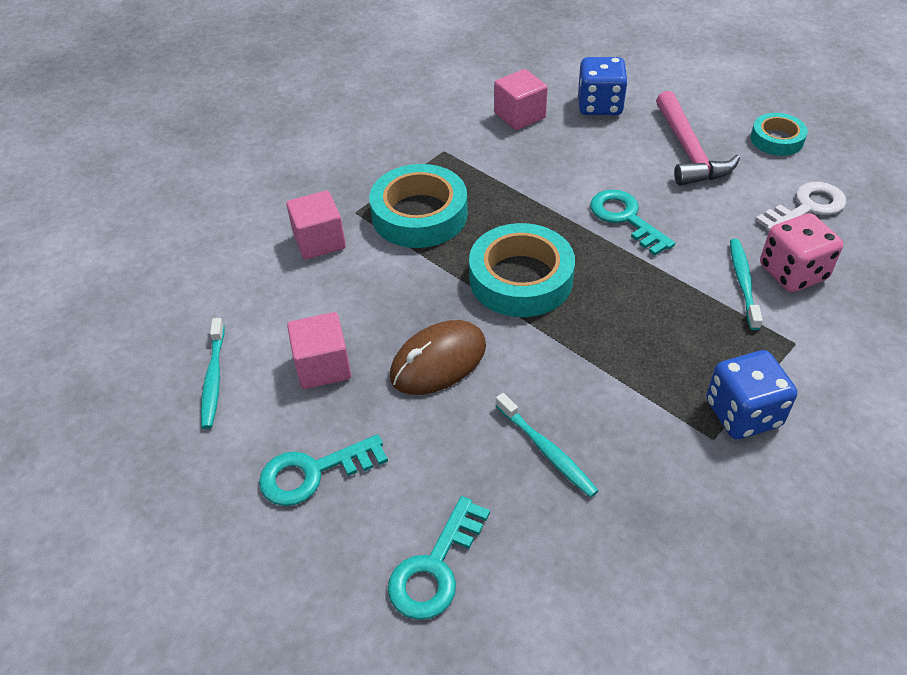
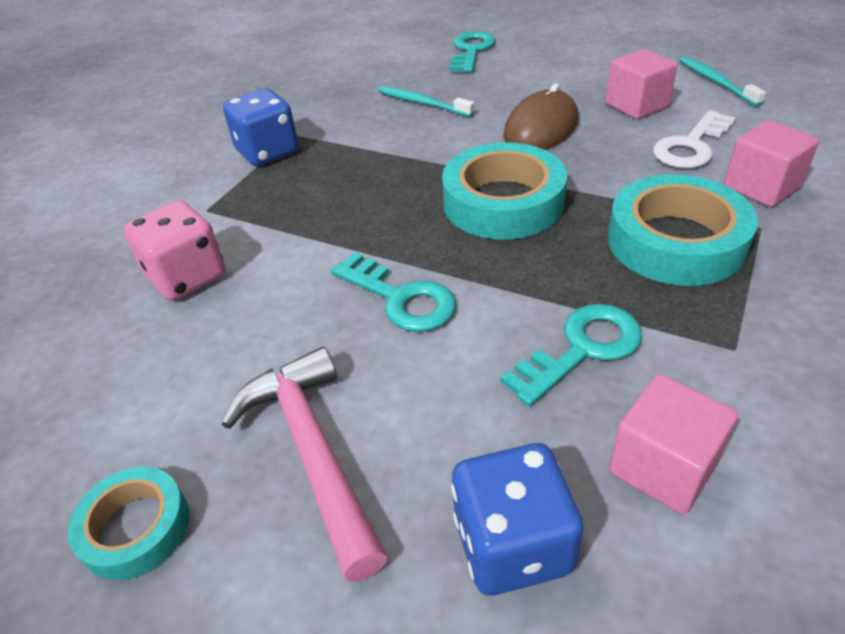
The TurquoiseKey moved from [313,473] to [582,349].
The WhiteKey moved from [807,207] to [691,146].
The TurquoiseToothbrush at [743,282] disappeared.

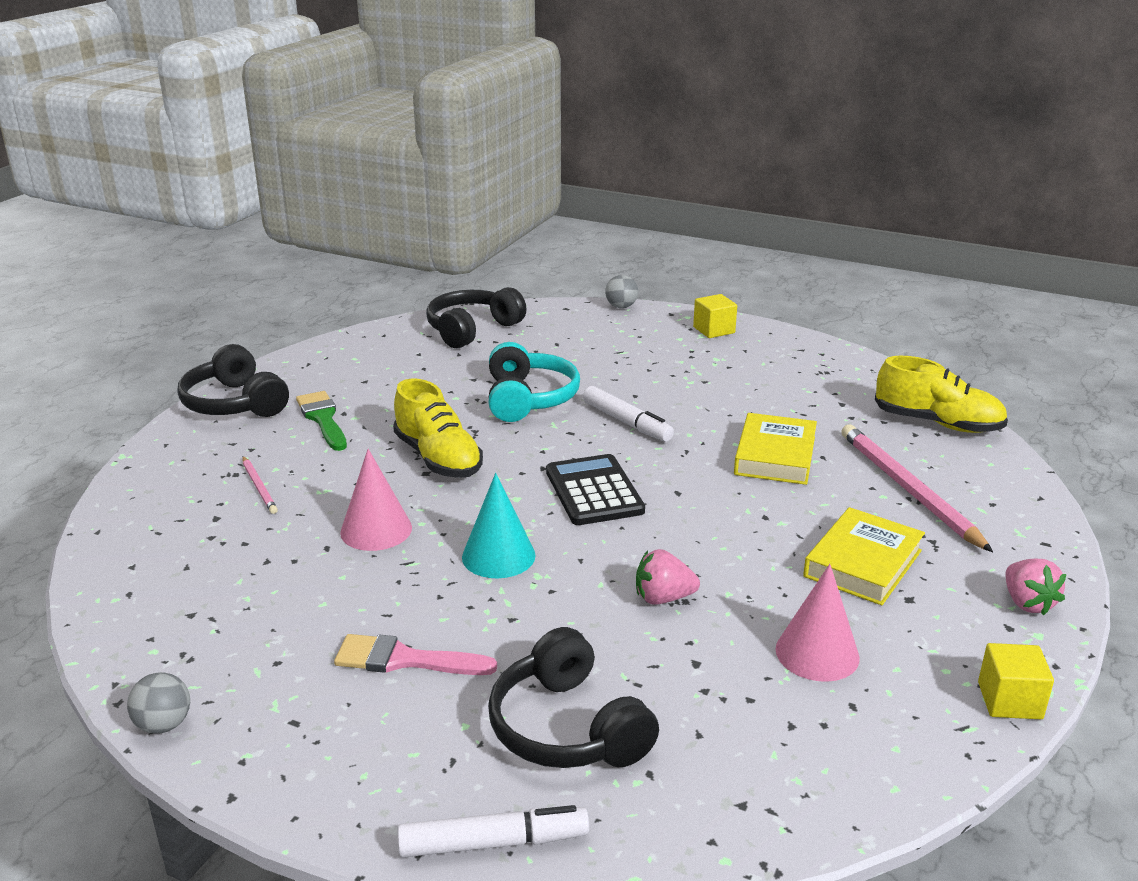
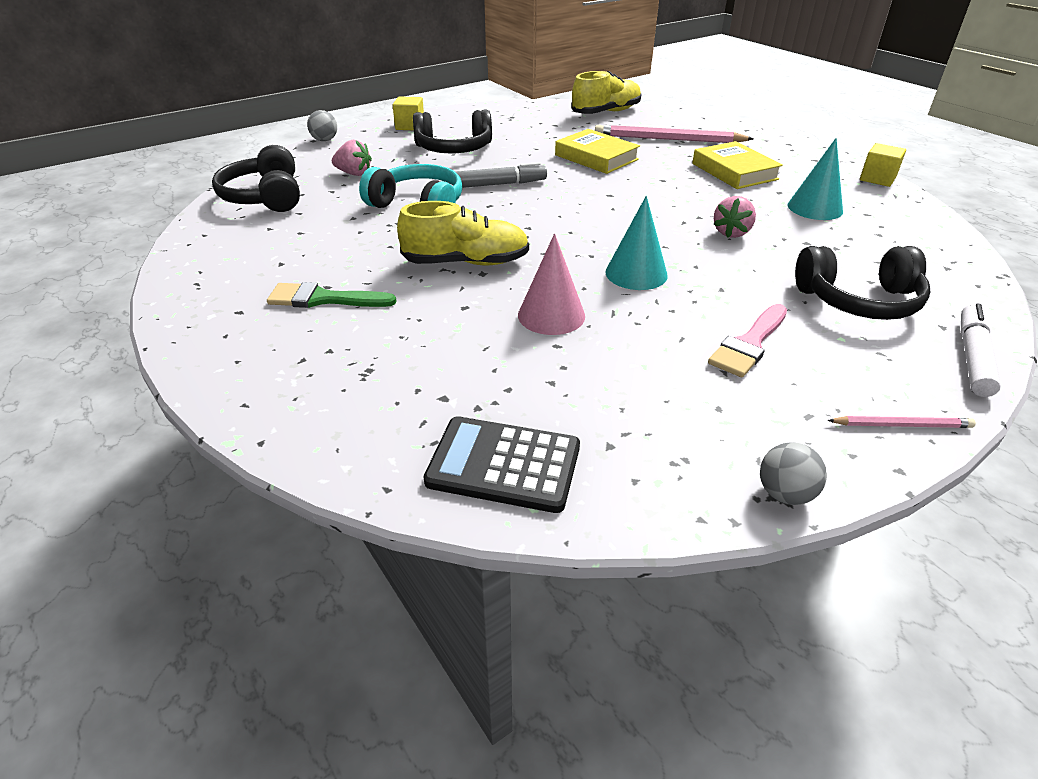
The PinkStrawberry moved from [1027,603] to [354,173].
The BlackHeadphones moved from [234,403] to [454,149].
The BlackCalculator moved from [594,491] to [504,464].
The WhiteMarker at [627,422] became the GreyMarker at [500,184].
The PinkCone at [817,653] became the TurquoiseCone at [815,208].
The PinkPencil moved from [259,487] to [901,425].

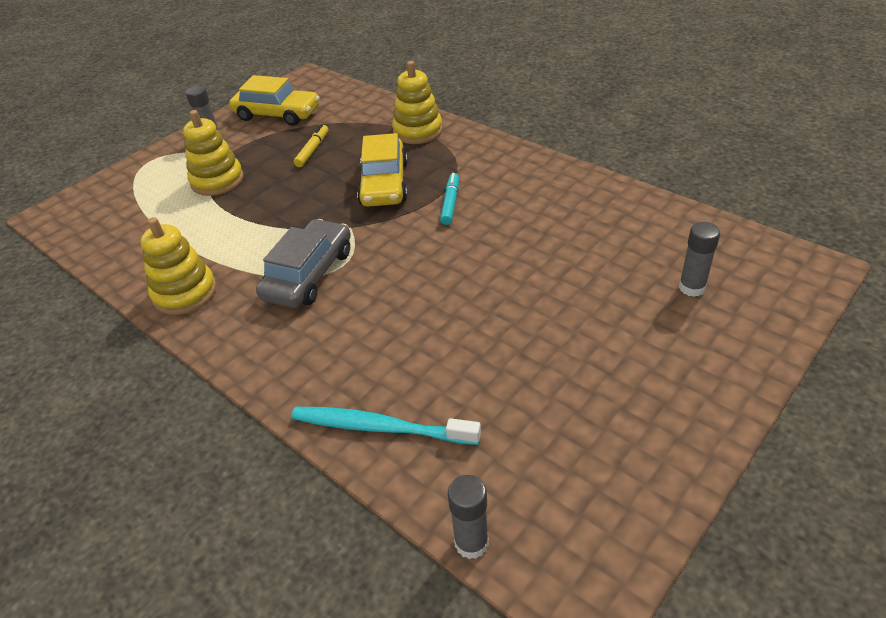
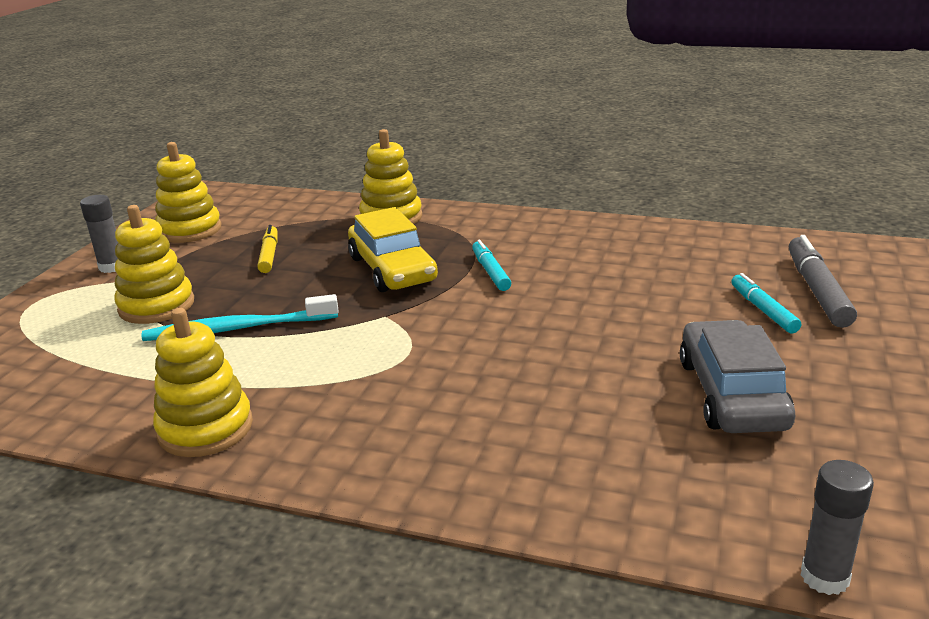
The TurquoiseToothbrush moved from [379,427] to [237,329].
The YellowCar at [277,114] was replaced by the YellowStackingToy at [190,230].
The GreyCar moved from [309,274] to [732,393].
The TurquoiseMarker at [763,310] appeared.
The GreyGlueStick at [692,287] was replaced by the GreyMarker at [817,290].

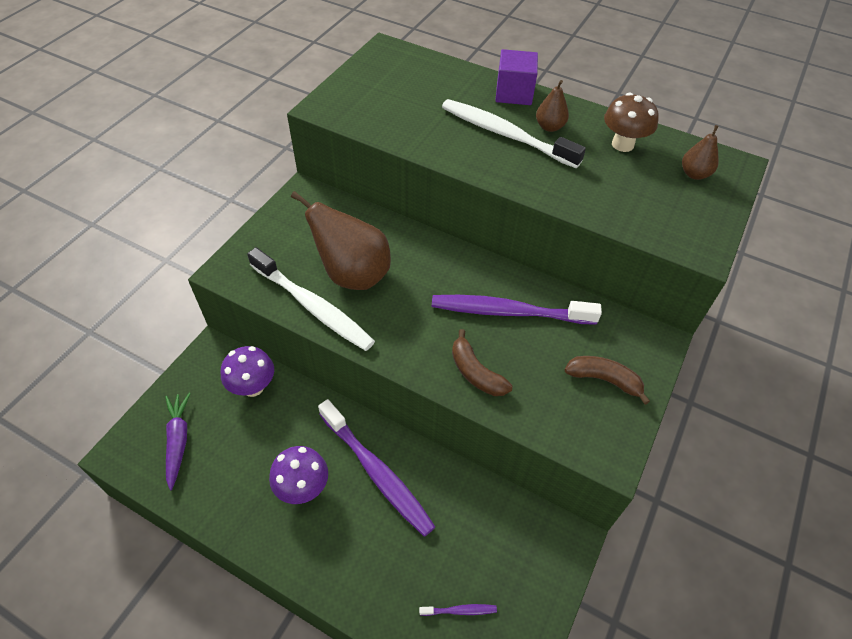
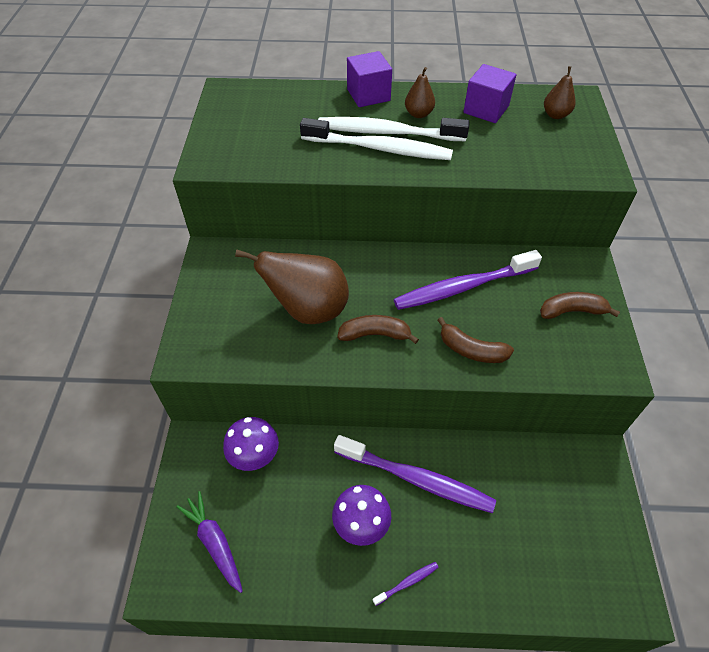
The WhiteToothbrush moved from [313,306] to [379,148].
The BrownBanana at [375,334] appeared.
The PurpleToothbrush moved from [460,610] to [407,582].
The BrownMushroom at [622,144] was replaced by the PurpleCube at [486,109].

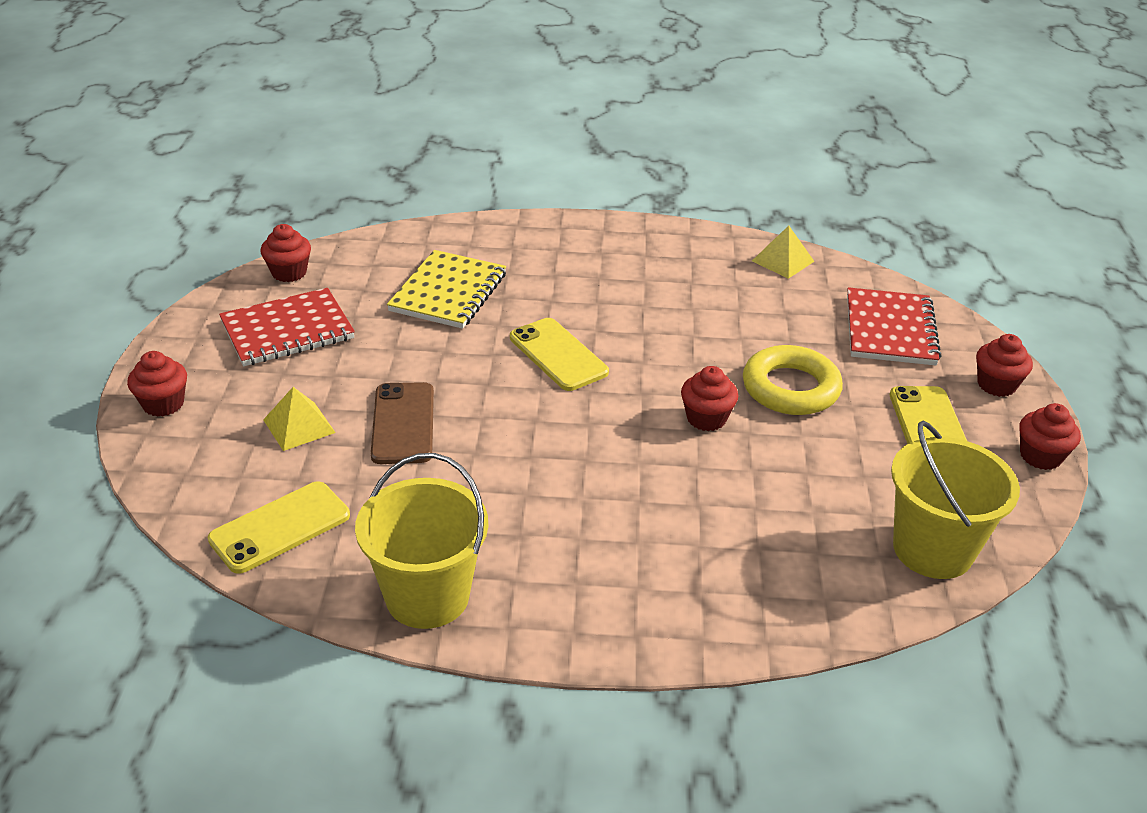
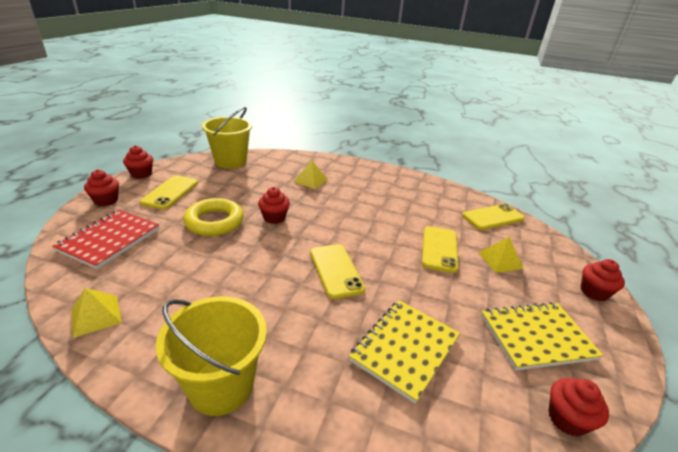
The YellowBucket moved from [427,596] to [221,386].
The YellowPyramid at [310,180] appeared.
The BrownPhone at [403,423] became the YellowPhone at [439,249].
The RedNotebook at [287,330] became the YellowNotebook at [536,337].

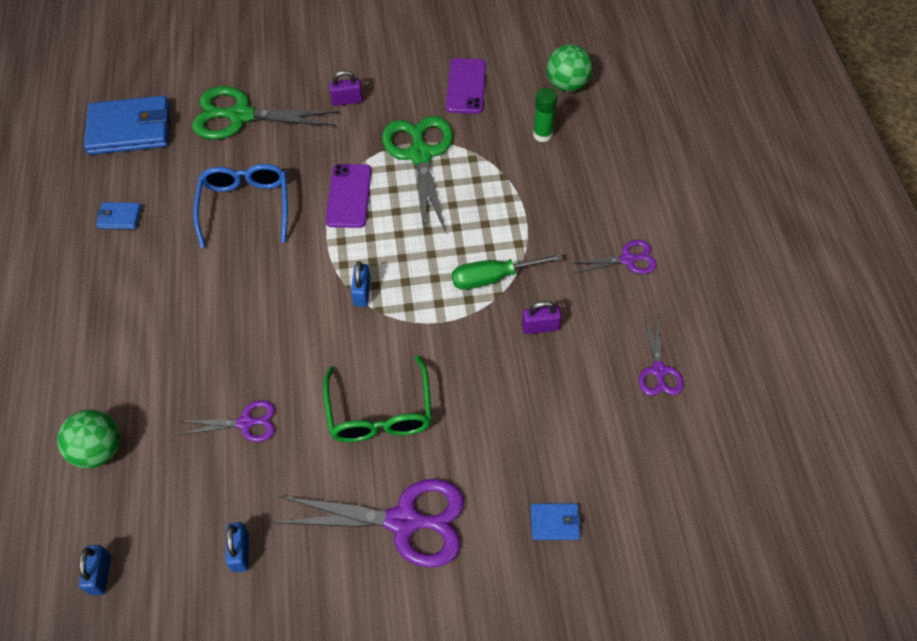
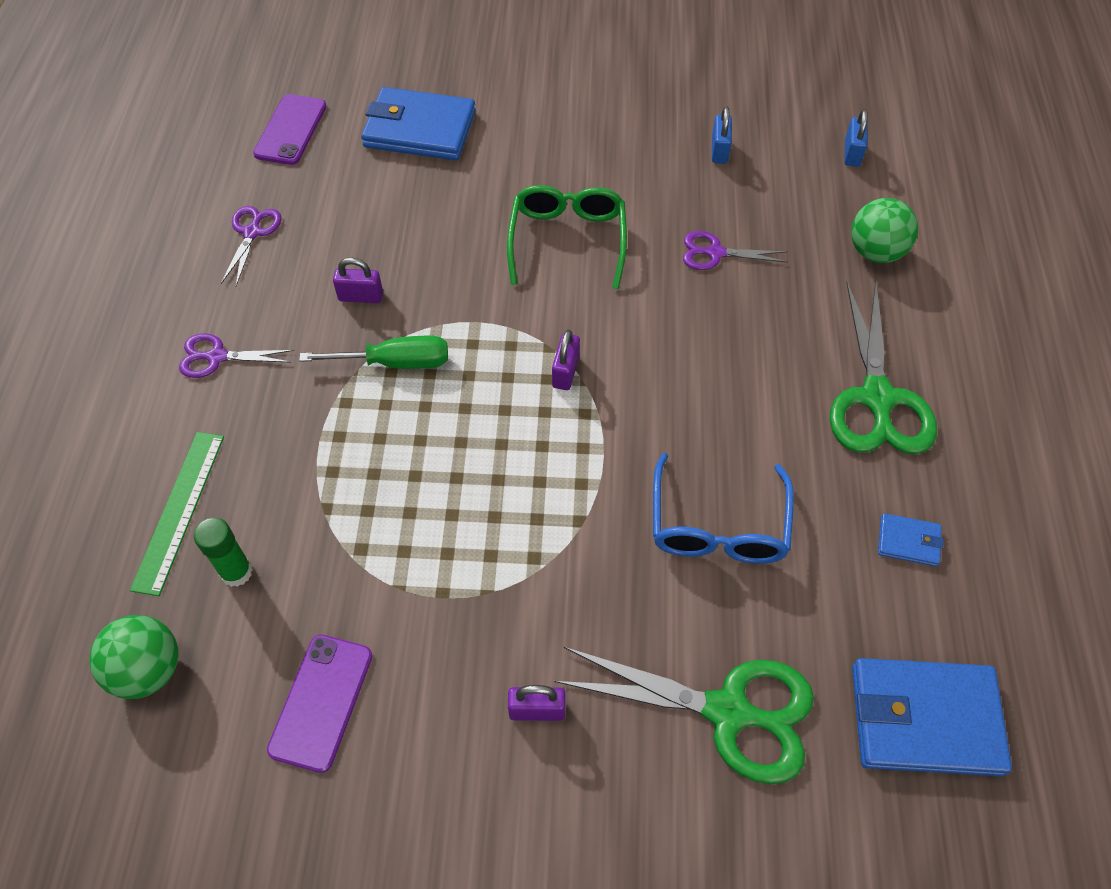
The GreenRuler at [179,510] appeared.
The PurplePhone moved from [349,196] to [290,130].
The BlueWallet at [554,523] changed to 2.17 times the size.
The BluePadlock at [362,292] became the PurplePadlock at [565,372].
The GreenScissors moved from [420,155] to [877,398].
The PurpleScissors at [404,521] disappeared.

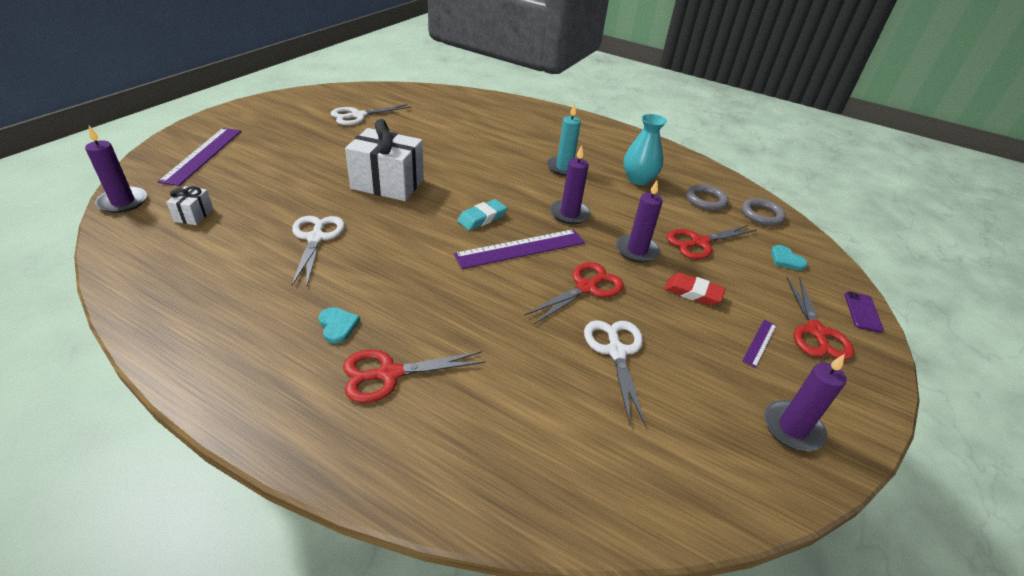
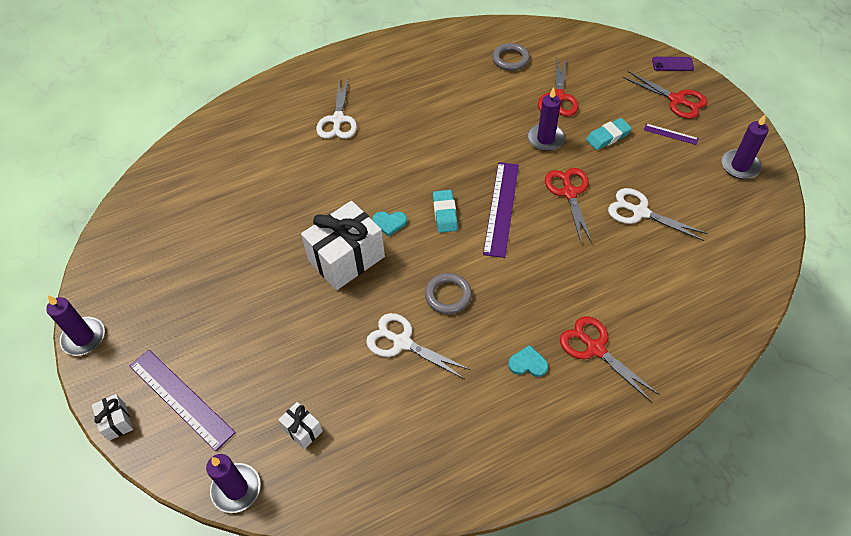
The PurpleCandle moved from [569,214] to [84,338].
The WhiteGift at [117,422] appeared.
The WhiteScissors moved from [358,116] to [338,120].
The TurquoiseHeart moved from [786,259] to [389,223].
The GreyRing moved from [761,215] to [448,295].
The RedScissors at [389,374] turned 120 degrees clockwise.
The RedEraser at [693,292] became the TurquoiseEraser at [608,136].
The PurpleRuler at [759,342] turned 45 degrees counterclockwise.
The PurplePhone at [862,312] turned 45 degrees counterclockwise.
The TurquoiseCandle at [564,168] disappeared.
The TurquoiseVase at [638,179] disappeared.

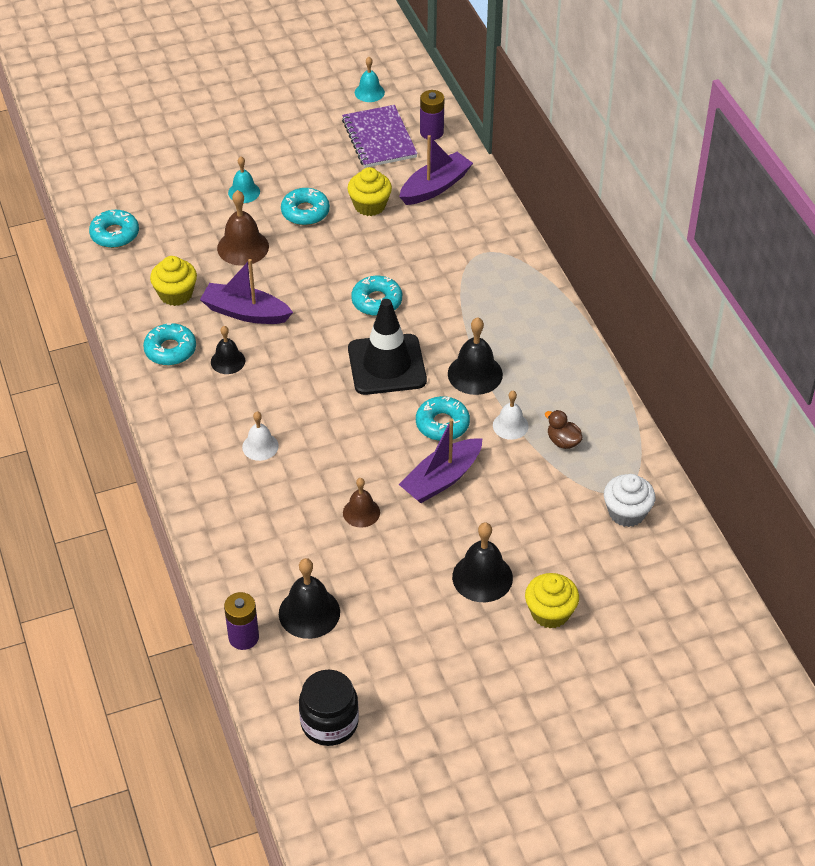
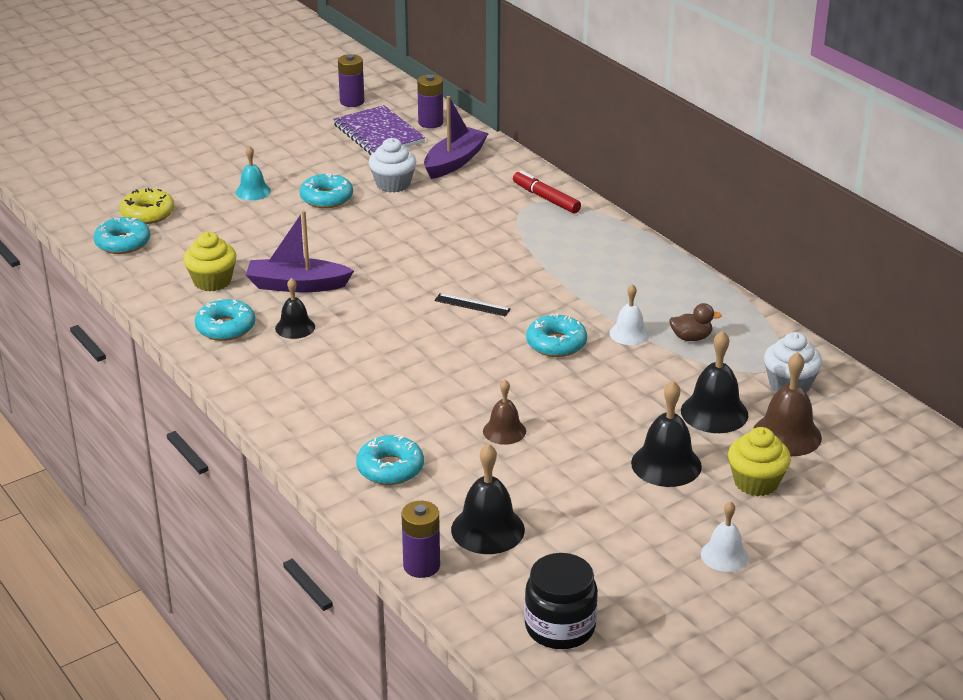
The YellowDonut at [147,213] appeared.
The TurquoiseBell at [369,92] was replaced by the PurpleBattery at [352,102].
The TurquoiseDonut moved from [377,301] to [390,468].
The YellowCupcake at [370,205] became the WhiteCupcake at [393,184].
The BlackTrafficCone at [387,365] was replaced by the BlackRuler at [472,305].
The RedMarker at [546,198] appeared.
The BrownDuck at [563,441] turned 150 degrees clockwise.
The BlackBell moved from [475,374] to [714,412].
The WhiteBell moved from [260,446] to [724,555].
The BrownBell moved from [243,247] to [787,435].
The PurpleBoat at [441,479] disappeared.

